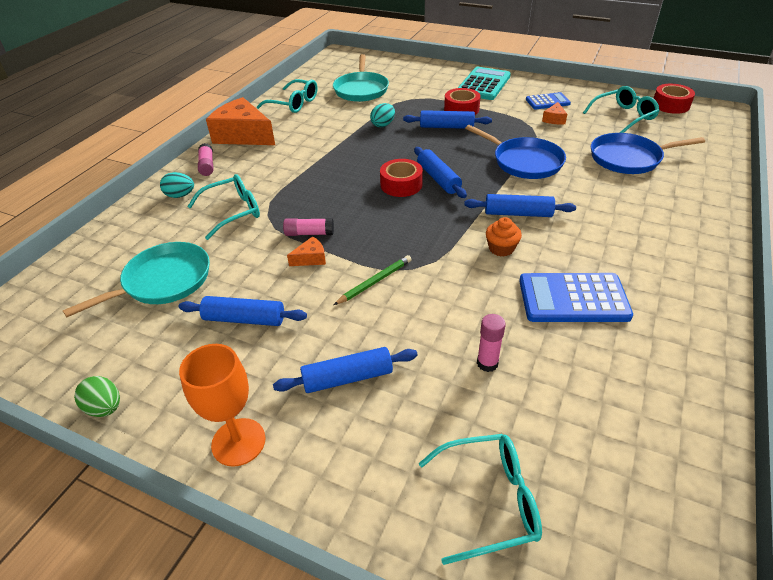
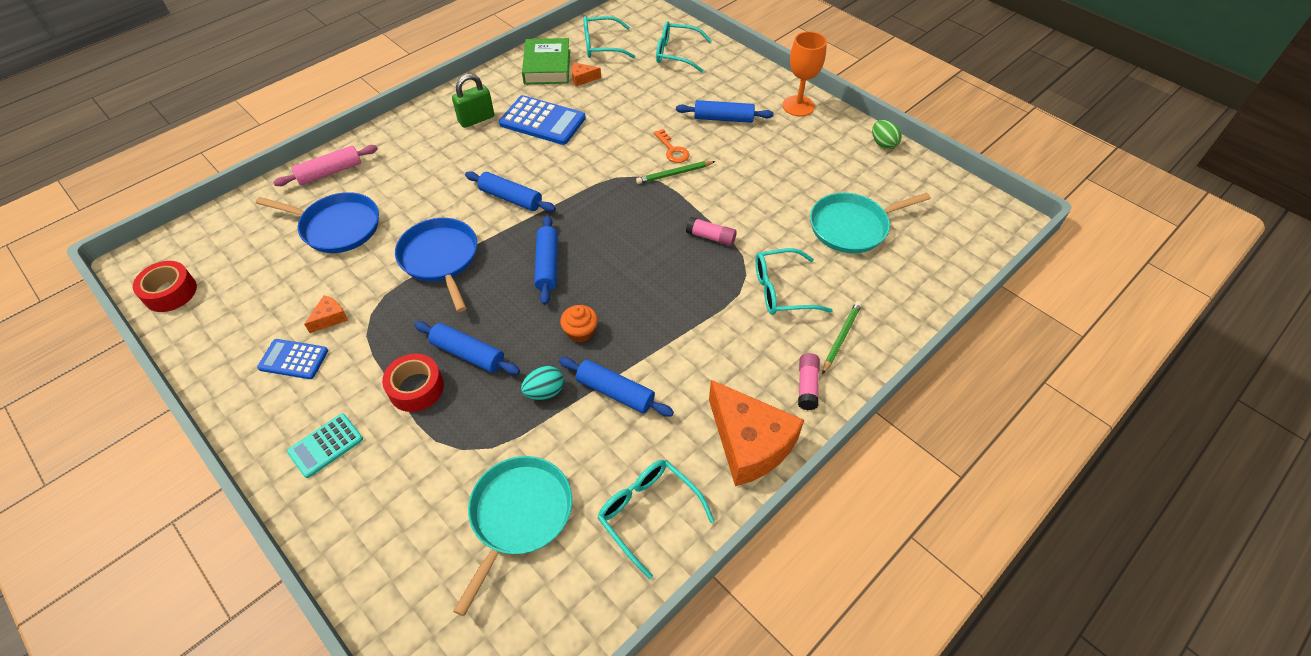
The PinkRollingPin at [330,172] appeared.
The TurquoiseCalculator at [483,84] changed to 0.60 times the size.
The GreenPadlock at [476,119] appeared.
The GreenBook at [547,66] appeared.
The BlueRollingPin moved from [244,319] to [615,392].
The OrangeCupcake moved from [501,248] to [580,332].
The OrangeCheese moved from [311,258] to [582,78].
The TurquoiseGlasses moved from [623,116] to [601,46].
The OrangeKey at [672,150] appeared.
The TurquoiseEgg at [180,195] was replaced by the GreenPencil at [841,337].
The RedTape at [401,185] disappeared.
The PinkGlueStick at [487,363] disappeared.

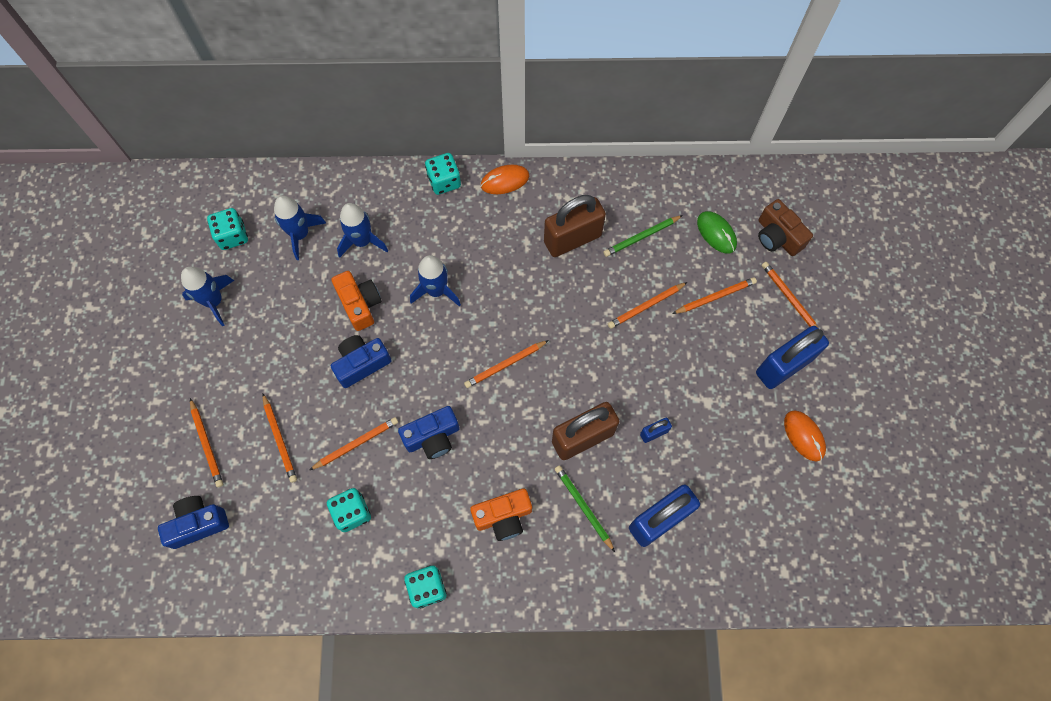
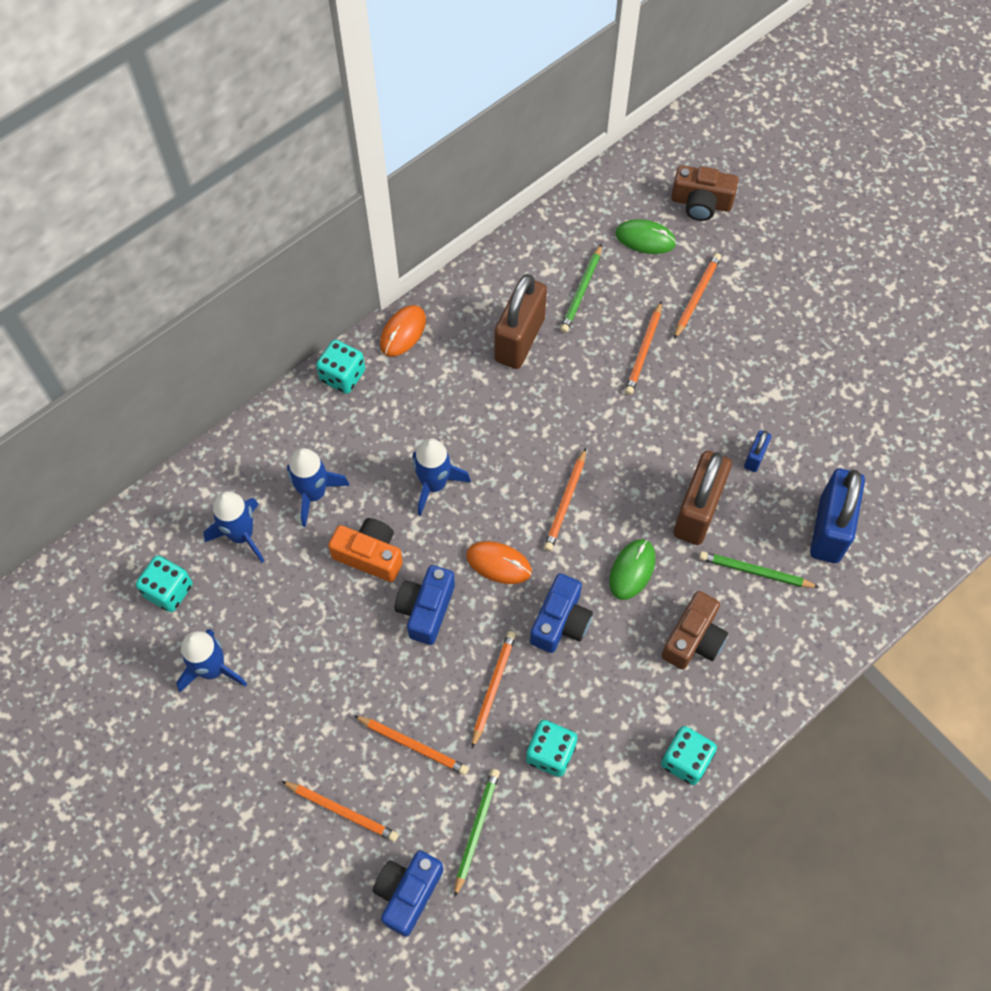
The GreenPencil at [476,829] appeared.
The OrangeMouse moved from [804,436] to [498,563].
The GreenMouse at [632,570] appeared.
The OrangeCamera at [503,517] became the BrownCamera at [693,639].
The BluePadlock at [783,366] disappeared.
The OrangePencil at [789,298] disappeared.

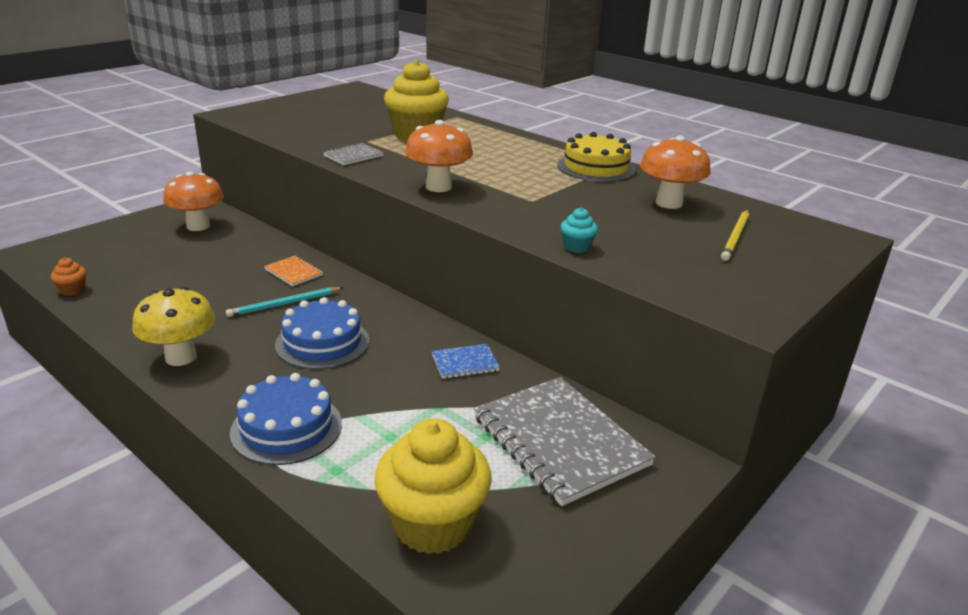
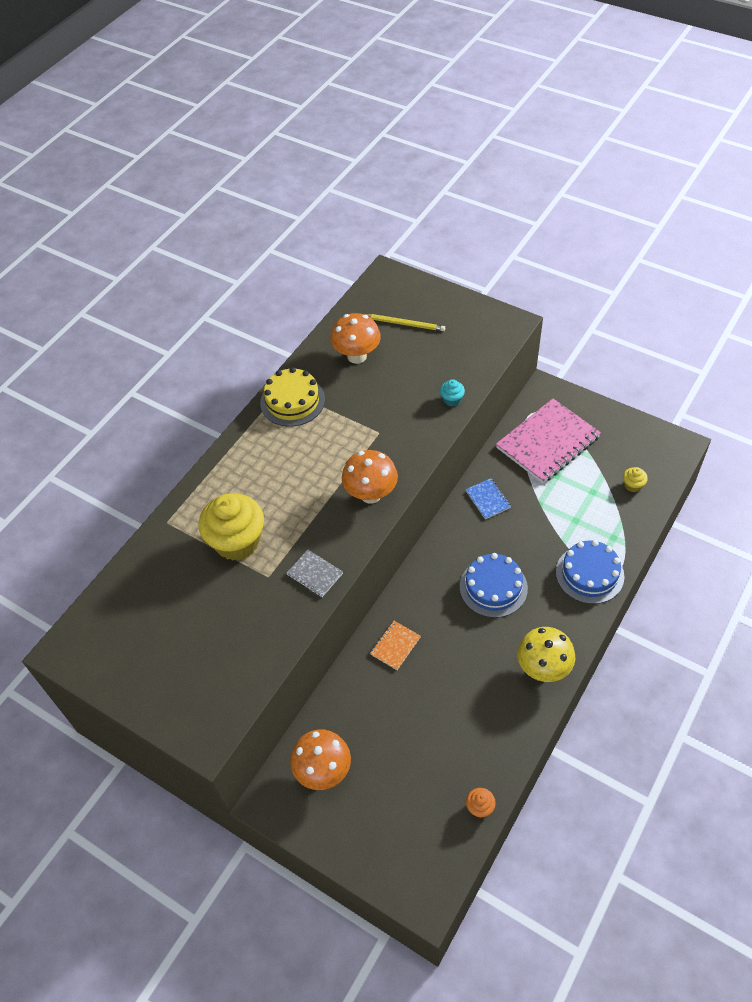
The GreyNotebook at [560,441] became the PinkNotebook at [547,442].
The YellowCupcake at [433,524] changed to 0.42 times the size.
The TurquoisePencil at [284,304] disappeared.

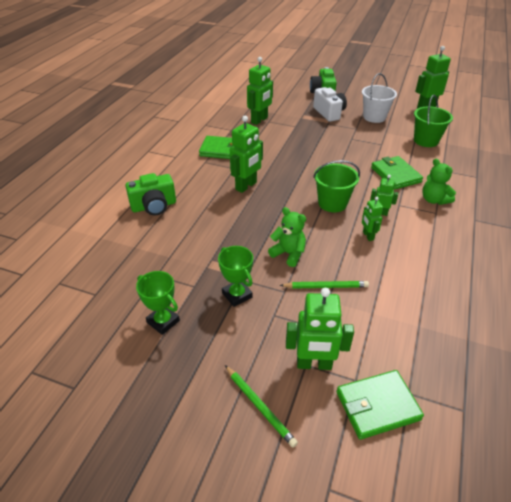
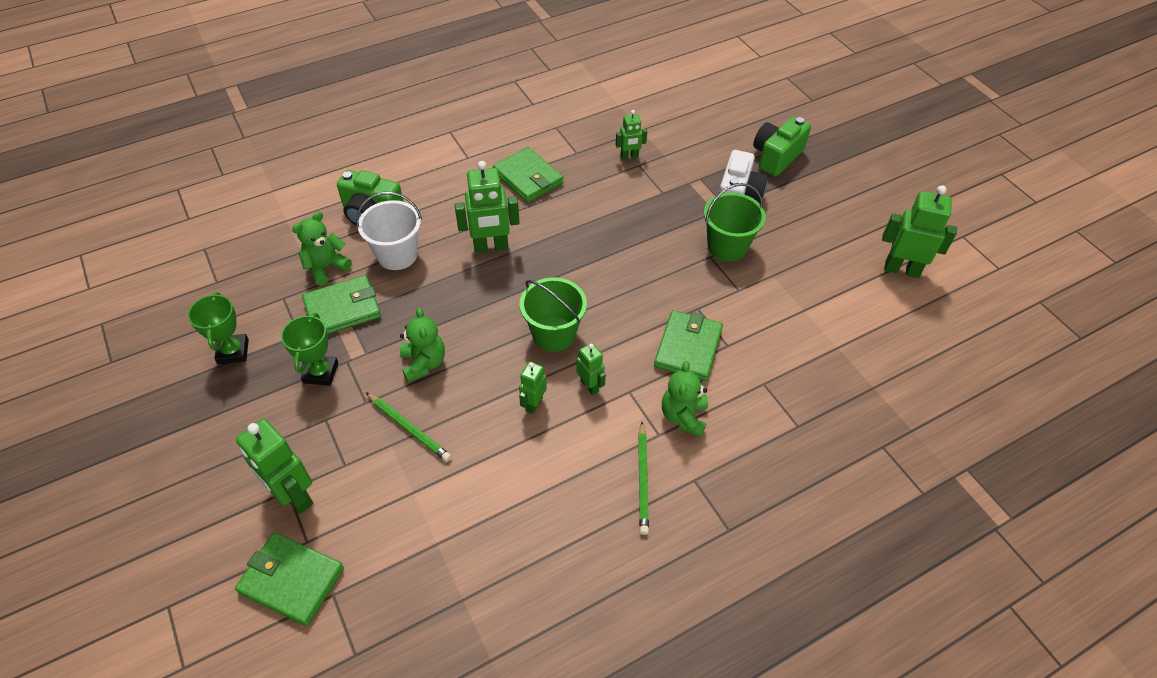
The GreenTeddyBear at [326,267] appeared.
The GreenWallet at [343,309] appeared.
The WhiteBucket moved from [374,117] to [397,255].
The GreenRobot at [259,120] changed to 0.56 times the size.
The GreenPencil moved from [259,406] to [642,479].
The GreenBucket moved from [426,140] to [727,246].

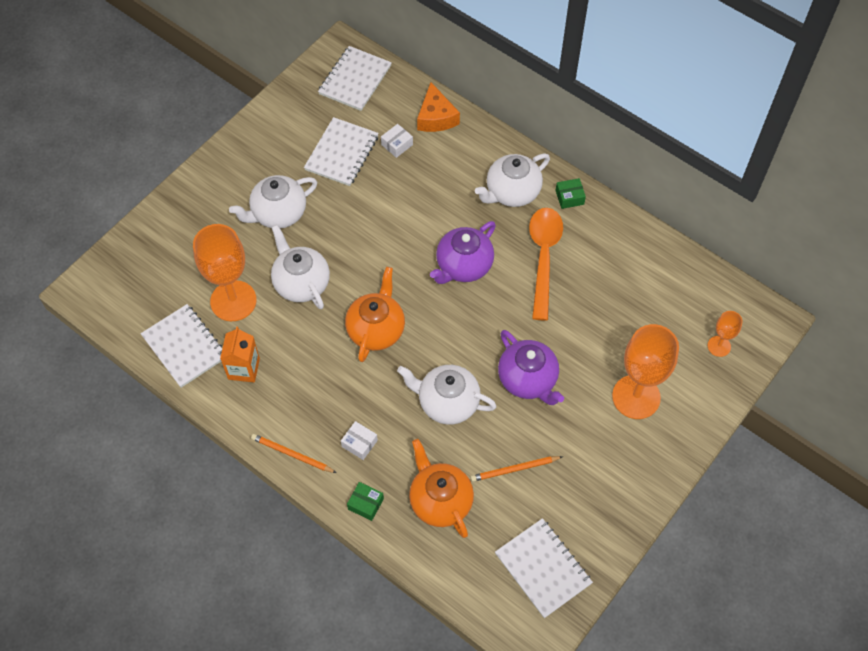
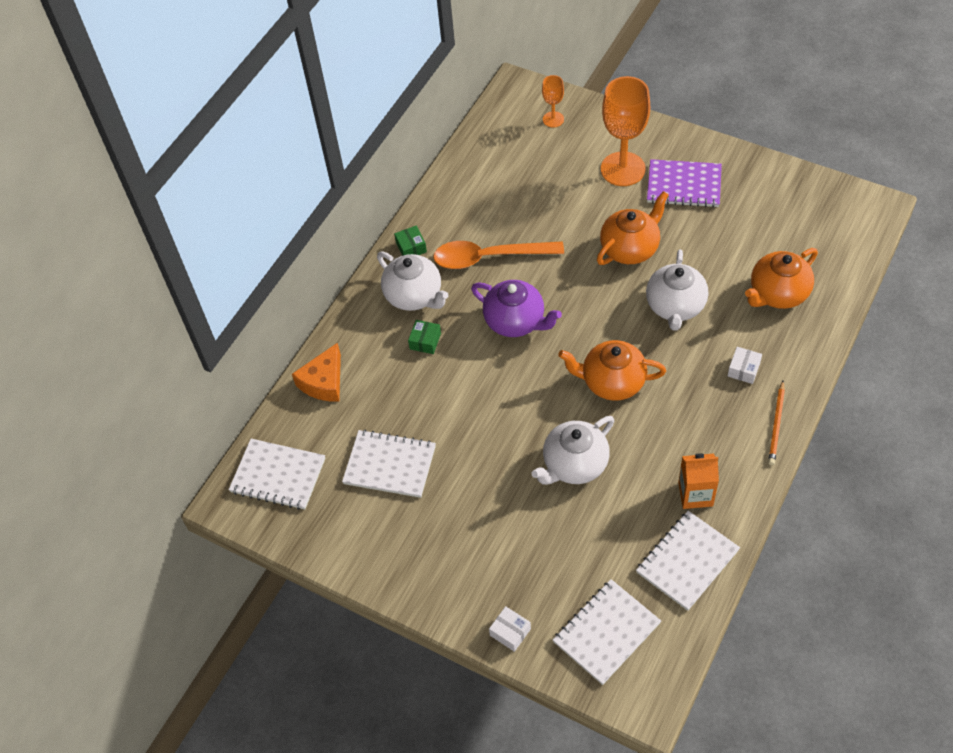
The OrangeCheese at [436,117] turned 135 degrees clockwise.
The GreenBox moved from [365,504] to [425,341].
The WhiteBox moved from [397,145] to [510,632].
The WhiteNotebook moved from [543,568] to [606,633].
The PurpleTeapot at [528,380] became the OrangeTeapot at [630,248].
The PurpleNotebook at [684,185] appeared.
The OrangeGoblet at [233,301] disappeared.
The WhiteTeapot at [278,213] disappeared.
The OrangePencil at [514,469] disappeared.

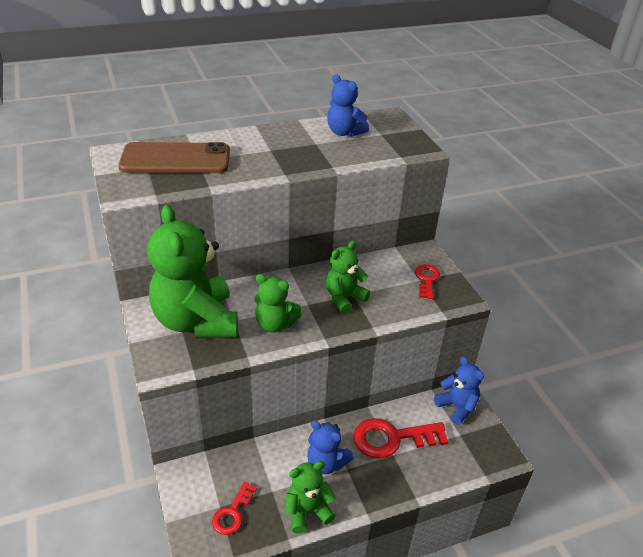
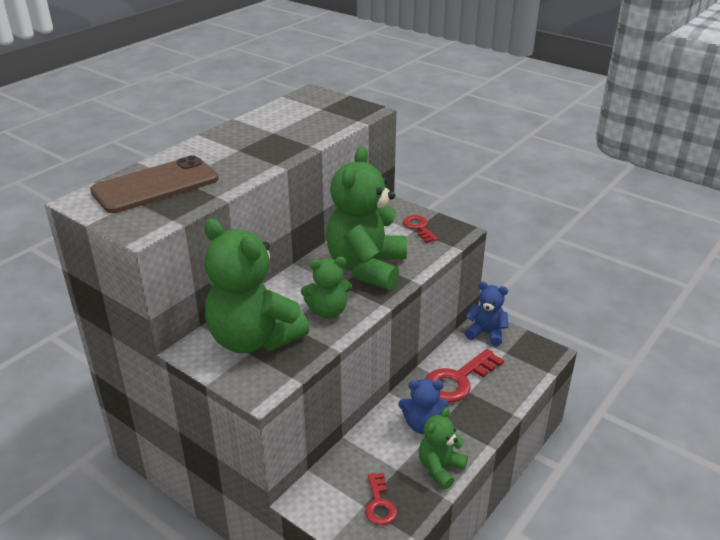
The GreenTeddyBear at [344,298] changed to 1.90 times the size.
The BlueTeddyBear at [344,132] disappeared.

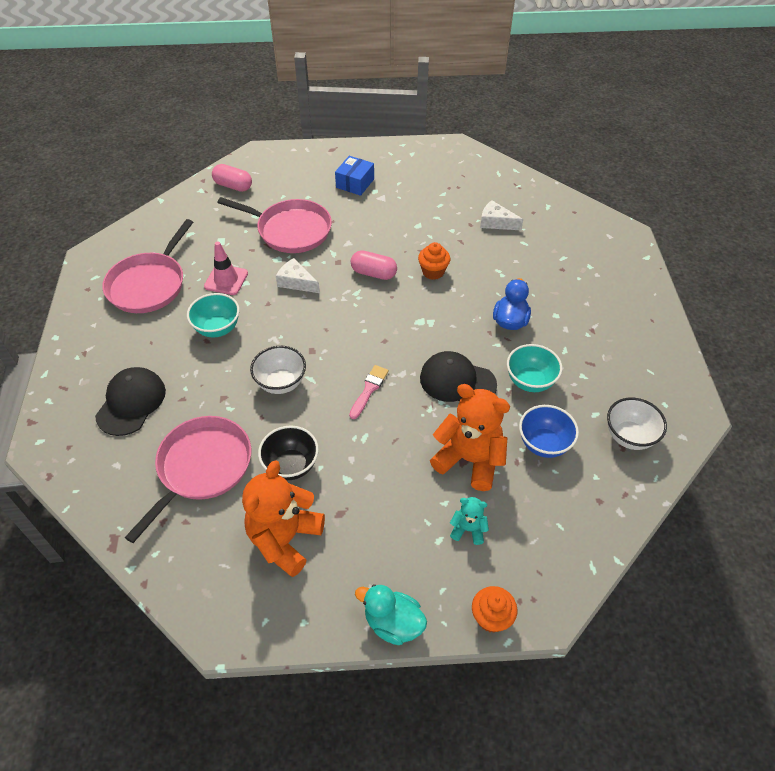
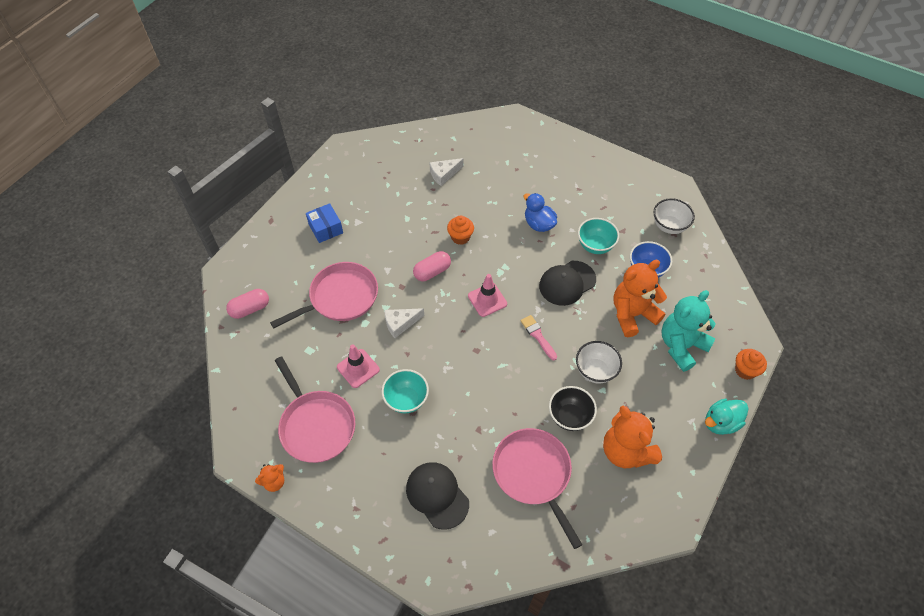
The OrangeTeddyBear at [274,482] appeared.
The PinkTrafficCone at [487,300] appeared.
The WhiteBowl moved from [281,383] to [595,371].
The TurquoiseTeddyBear at [468,529] changed to 2.08 times the size.

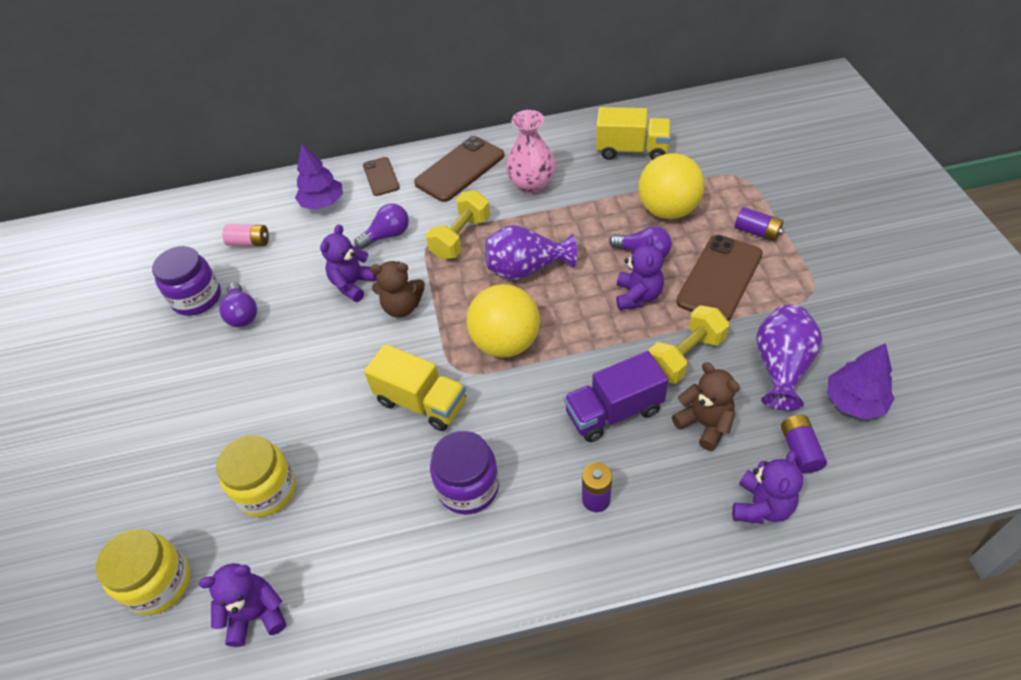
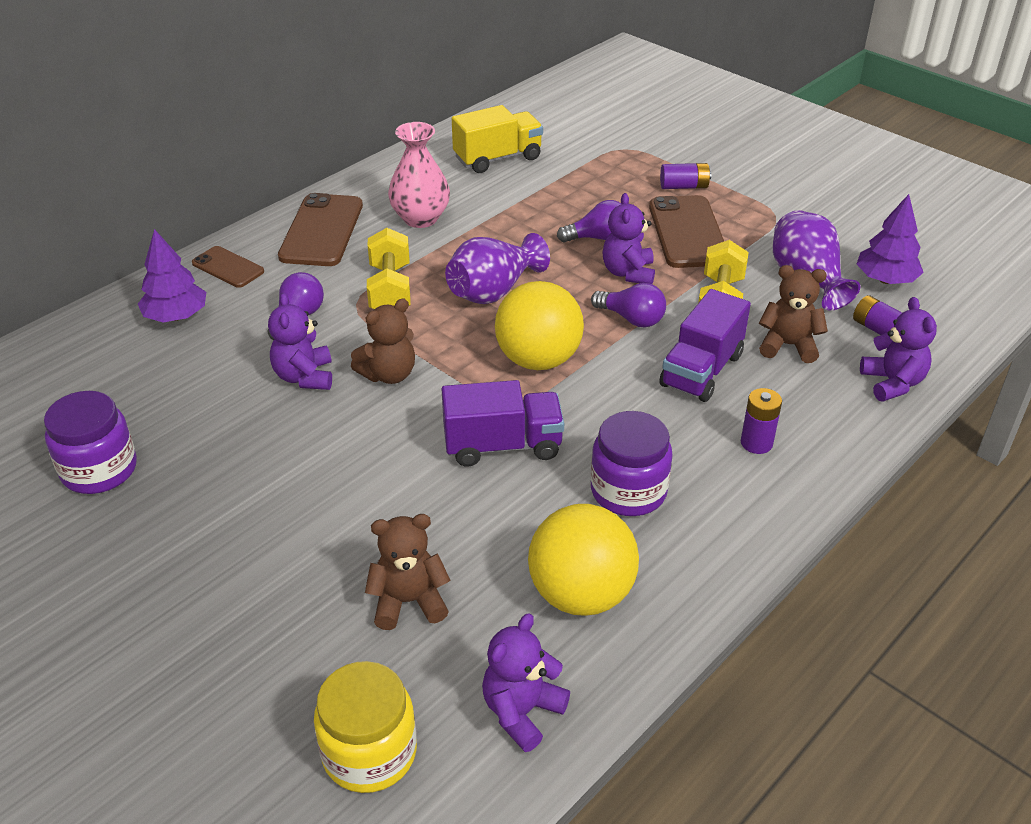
The YellowJar at [267,490] was replaced by the BrownTeddyBear at [409,602].
The YellowTruck at [421,402] became the PurpleTruck at [503,445].
The YellowBall moved from [668,210] to [581,594].
The PurpleLightBulb moved from [242,314] to [631,318].
The PurpleTeddyBear at [638,296] turned 150 degrees counterclockwise.
The PinkBattery at [249,242] disappeared.

